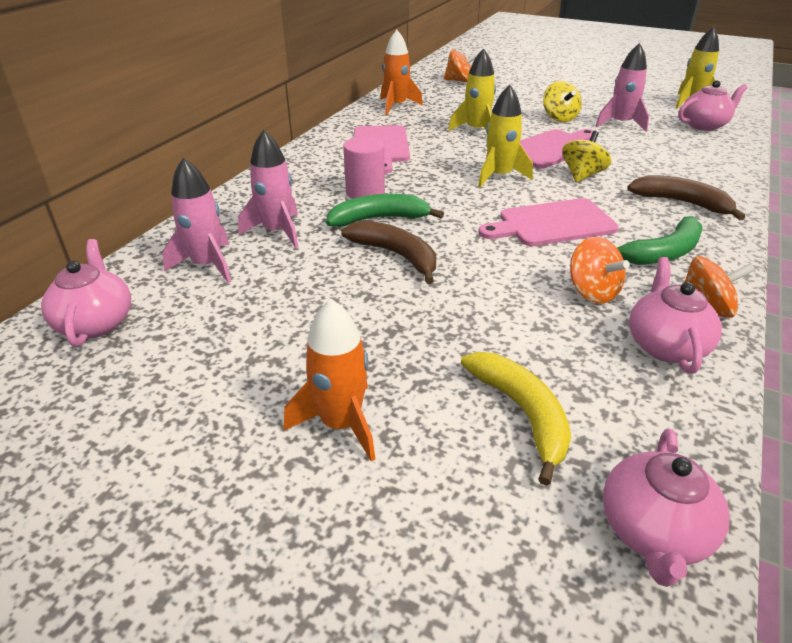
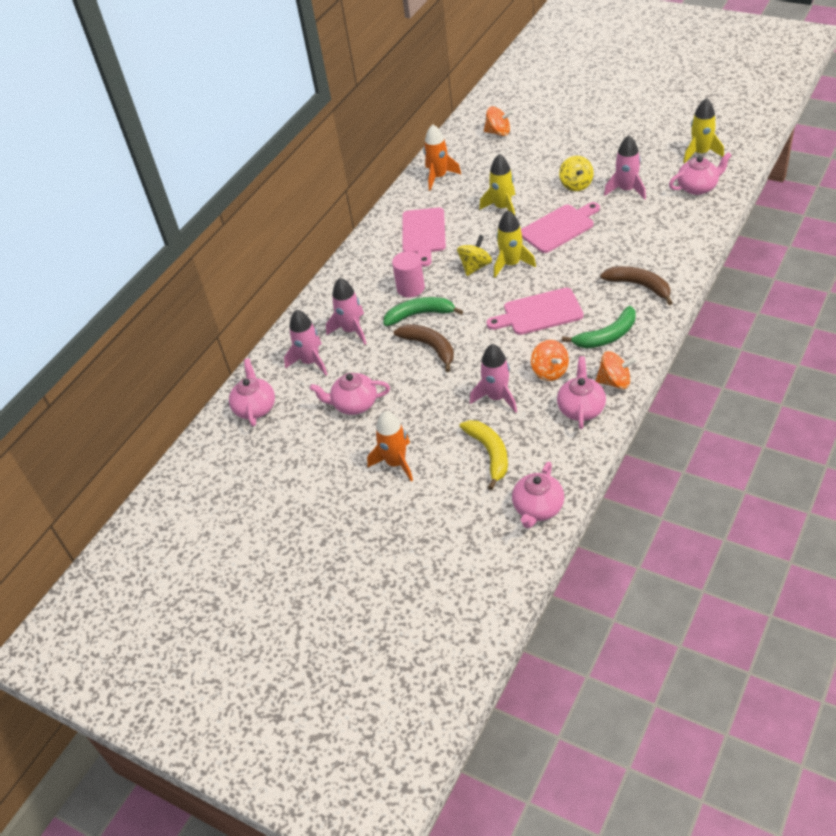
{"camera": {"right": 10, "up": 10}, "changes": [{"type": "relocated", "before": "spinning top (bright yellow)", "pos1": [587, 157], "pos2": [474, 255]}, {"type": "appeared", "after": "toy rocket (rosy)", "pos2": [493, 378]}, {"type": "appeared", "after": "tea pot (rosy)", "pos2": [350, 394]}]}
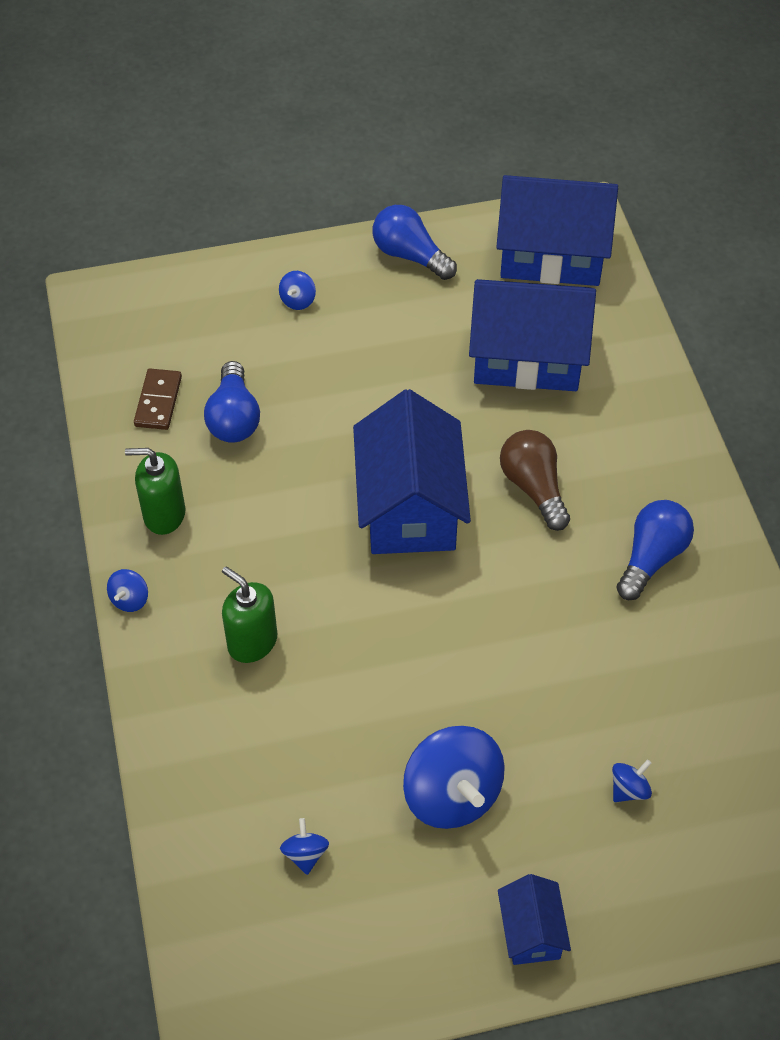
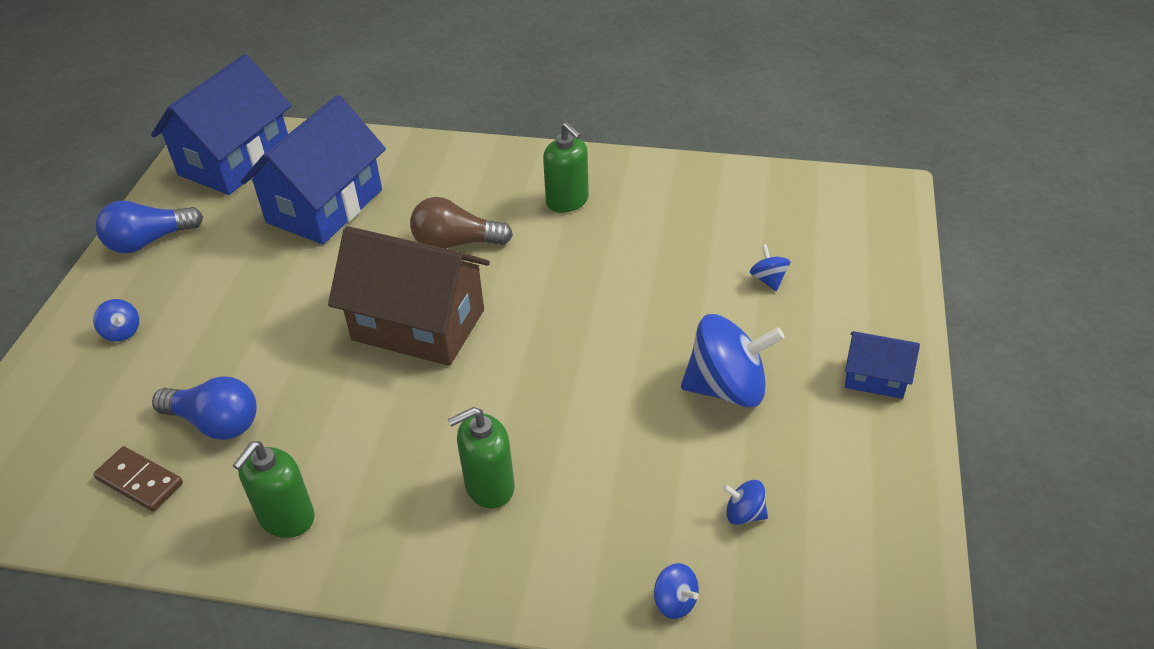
{"camera": {"right": -65, "up": -10}, "changes": [{"type": "colour", "before": "toy house (blue)", "after": "toy house (russet)", "pos1": [412, 471], "pos2": [409, 296]}, {"type": "exchanged", "before": "lightbulb (blue)", "after": "pump bottle (leaf-green)", "pos1": [655, 550], "pos2": [566, 167]}, {"type": "relocated", "before": "spinning top (blue)", "pos1": [127, 590], "pos2": [676, 591]}]}
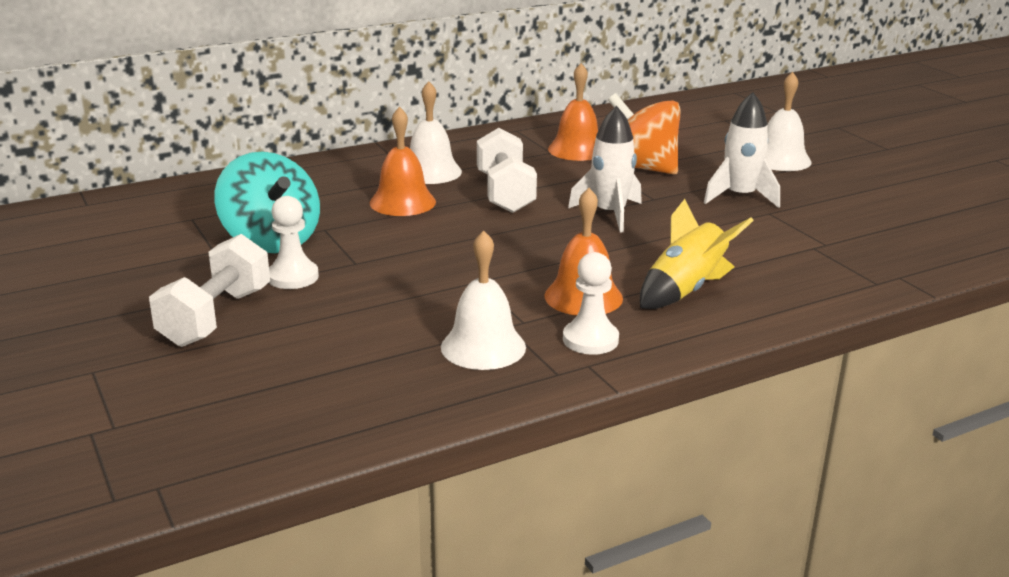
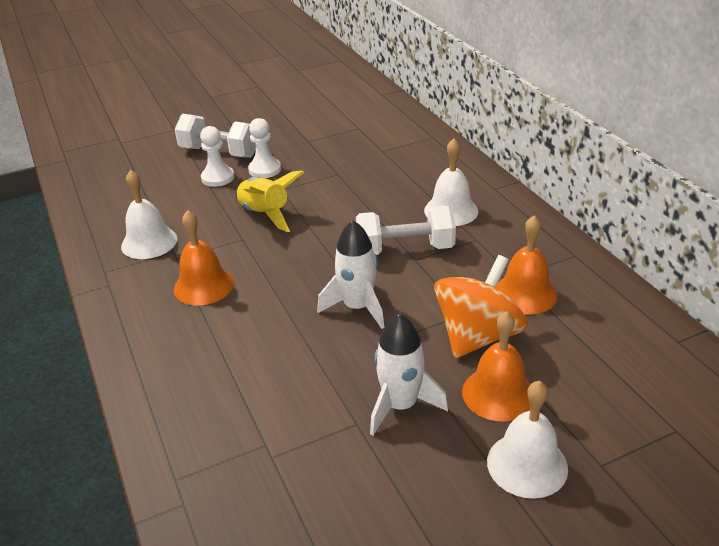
{"camera": {"right": 95, "up": 10}, "changes": [{"type": "relocated", "before": "school bell (bright orange)", "pos1": [403, 161], "pos2": [496, 366]}, {"type": "missing", "before": "spinning top (turquoise)", "pos1": [267, 202]}, {"type": "relocated", "before": "toy rocket (bright yellow)", "pos1": [697, 254], "pos2": [269, 201]}, {"type": "relocated", "before": "chess pawn (white)", "pos1": [591, 303], "pos2": [217, 156]}]}
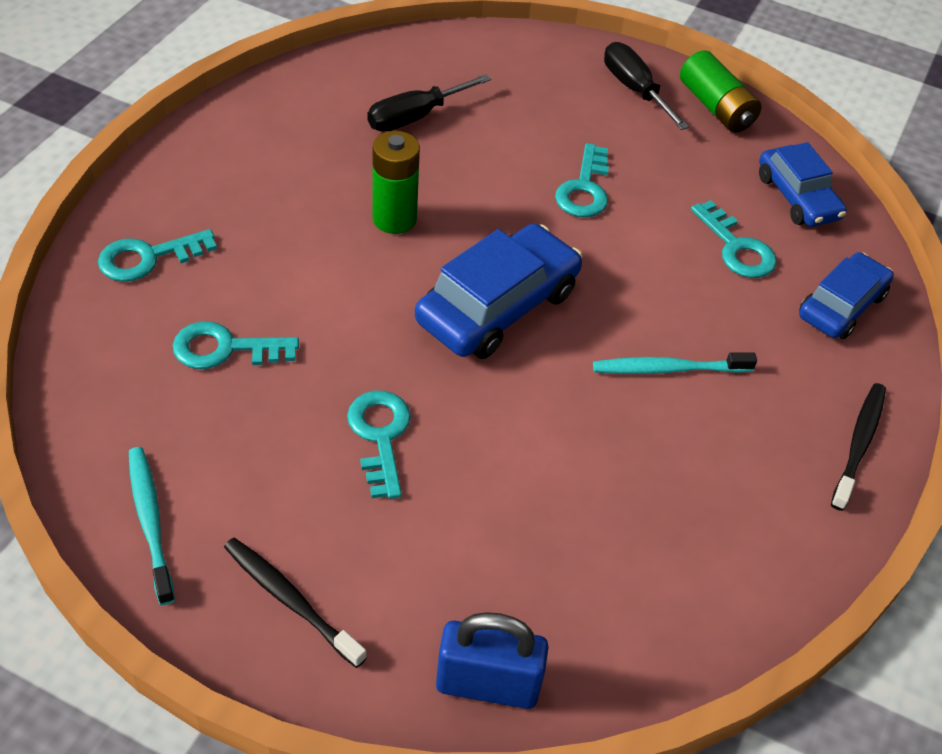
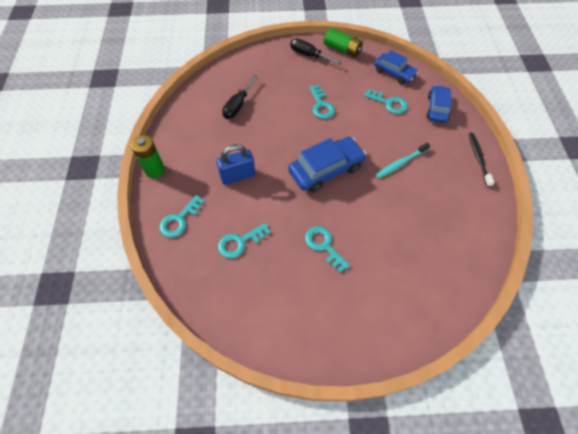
{"camera": {"right": -25, "up": 10}, "changes": [{"type": "relocated", "before": "power cell (leaf-green)", "pos1": [396, 182], "pos2": [148, 156]}, {"type": "spun", "before": "toy car (blue)", "pos1": [498, 291], "pos2": [327, 164], "turn": 45}, {"type": "missing", "before": "tooth brush (turquoise)", "pos1": [152, 526]}, {"type": "missing", "before": "tooth brush (black)", "pos1": [295, 603]}, {"type": "relocated", "before": "small lock (blue)", "pos1": [492, 660], "pos2": [235, 164]}]}
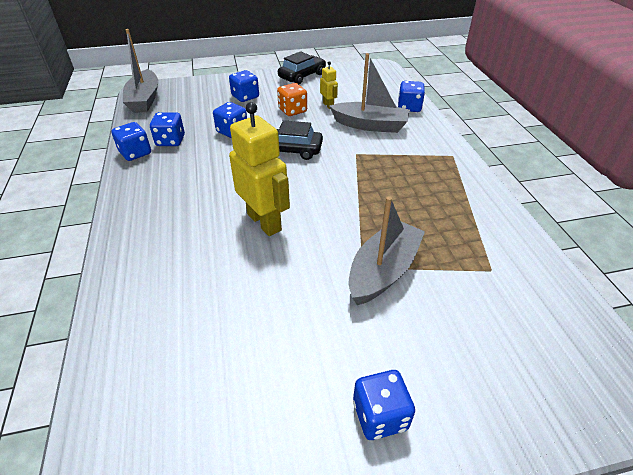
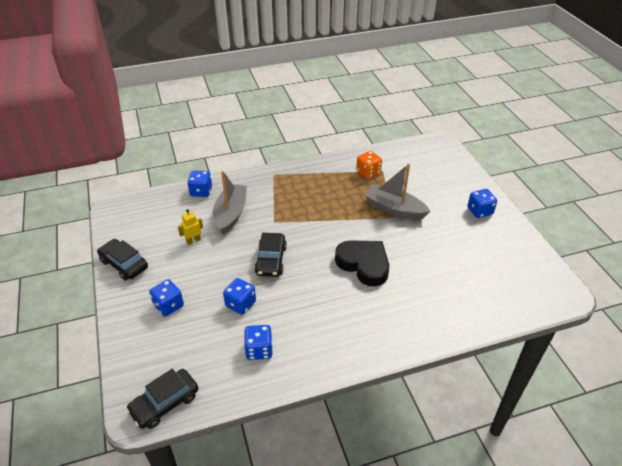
{"camera": {"right": -95, "up": 0}, "changes": [{"type": "exchanged", "before": "toy boat (gray)", "after": "toy car (black)", "pos1": [140, 71], "pos2": [162, 399]}, {"type": "relocated", "before": "game die (bright orange)", "pos1": [292, 99], "pos2": [369, 165]}, {"type": "exchanged", "before": "robot (bright yellow)", "after": "heart shape (black)", "pos1": [259, 169], "pos2": [362, 263]}, {"type": "missing", "before": "game die (blue)", "pos1": [131, 141]}]}
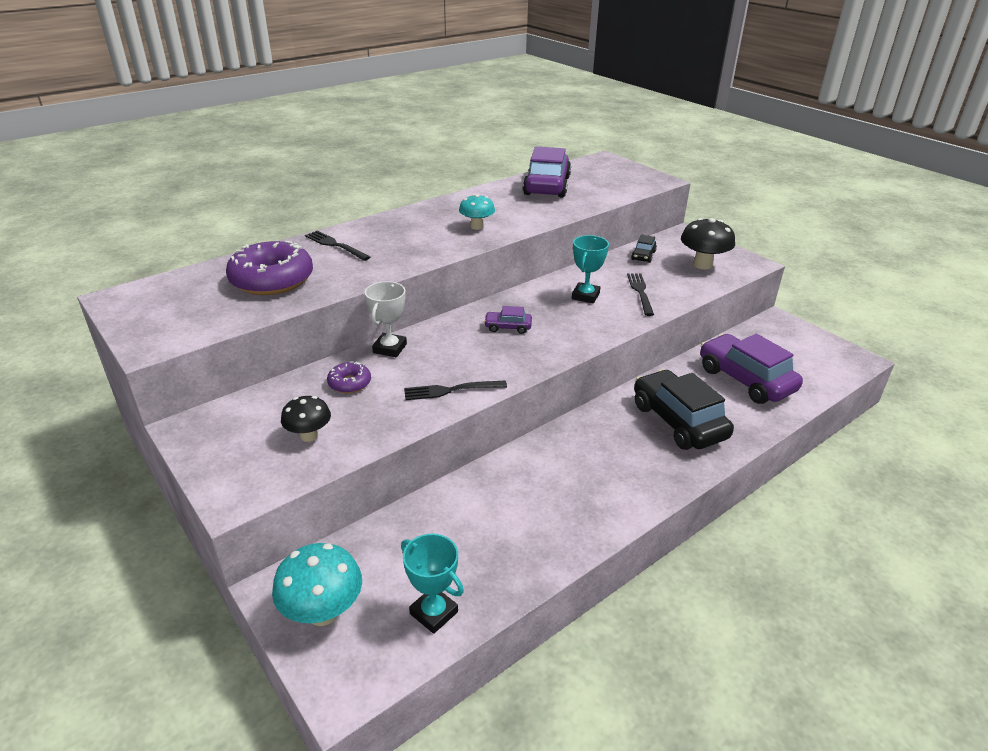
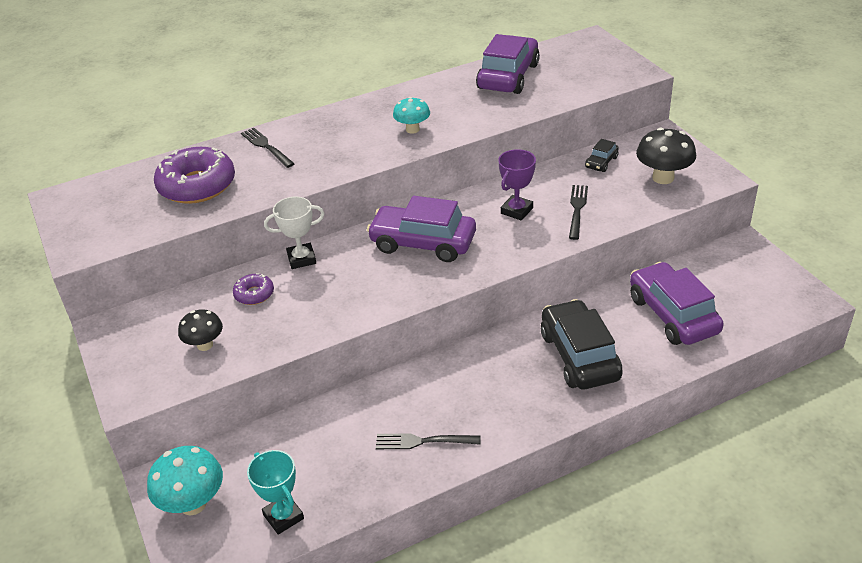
{"camera": {"right": 15, "up": 5}, "changes": [{"type": "colour", "before": "award cup (turquoise)", "after": "award cup (purple)", "pos1": [590, 269], "pos2": [517, 185]}, {"type": "spun", "before": "award cup (white)", "pos1": [386, 319], "pos2": [294, 233], "turn": 45}, {"type": "size", "before": "toy car (purple)", "pos1": [508, 320], "pos2": [421, 229], "scale": 2.19}, {"type": "relocated", "before": "dinner fork (black)", "pos1": [455, 390], "pos2": [428, 441]}]}
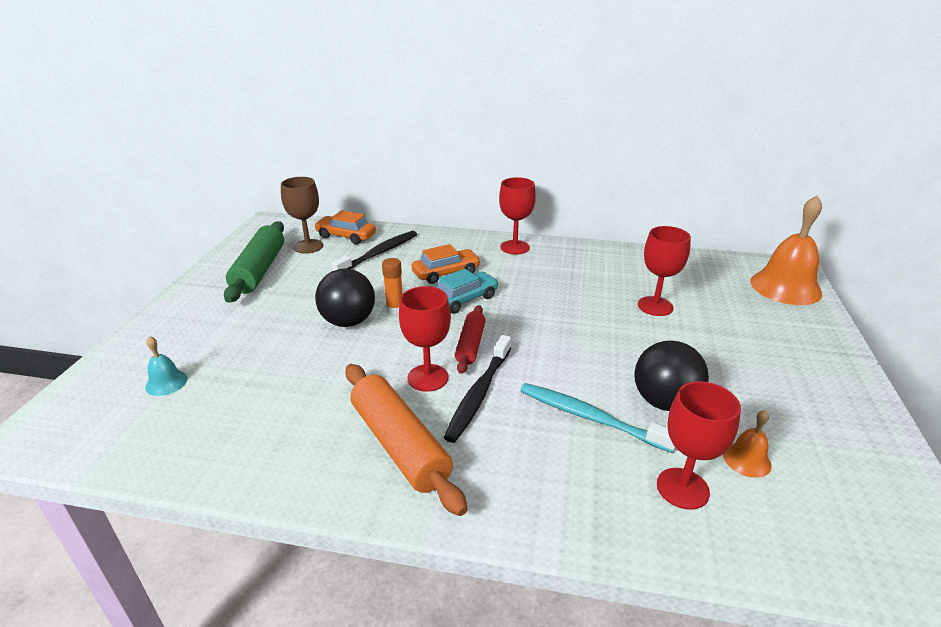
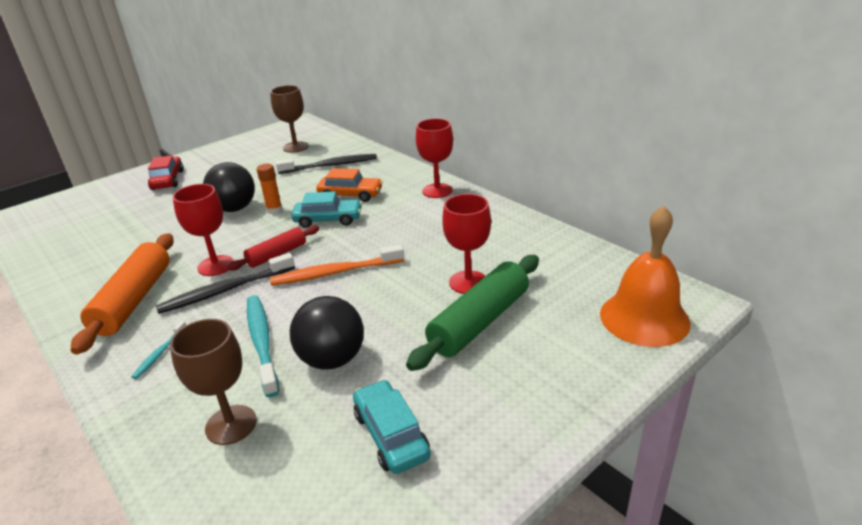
{"camera": {"right": 40, "up": 0}, "changes": [{"type": "missing", "before": "toy car (bright orange)", "pos1": [345, 227]}, {"type": "relocated", "before": "dough roller (leaf-green)", "pos1": [254, 262], "pos2": [472, 313]}, {"type": "missing", "before": "school bell (turquoise)", "pos1": [166, 366]}, {"type": "colour", "before": "goblet (scarlet)", "after": "goblet (russet)", "pos1": [699, 445], "pos2": [213, 382]}, {"type": "missing", "before": "school bell (bright orange)", "pos1": [747, 444]}, {"type": "appeared", "after": "toy car (scarlet)", "pos2": [166, 172]}, {"type": "appeared", "after": "tooth brush (bright orange)", "pos2": [337, 265]}, {"type": "appeared", "after": "tooth brush (turquoise)", "pos2": [158, 350]}, {"type": "appeared", "after": "toy car (turquoise)", "pos2": [392, 427]}]}
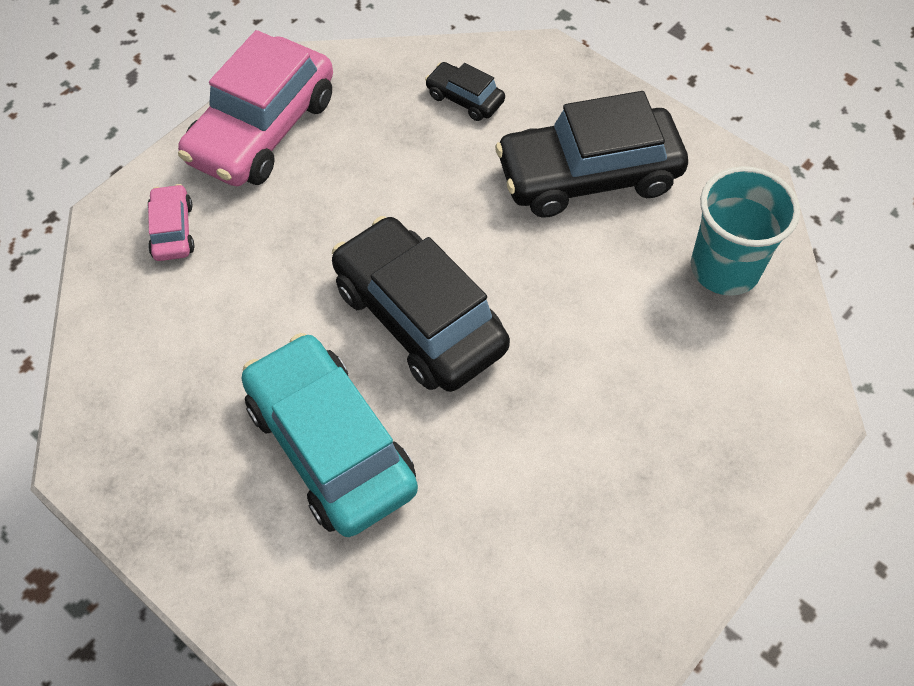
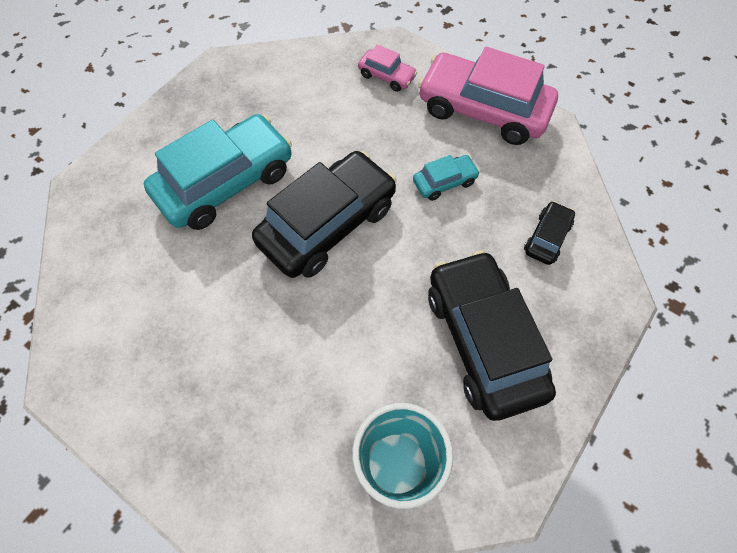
{"camera": {"right": 85, "up": 5}, "changes": [{"type": "spun", "before": "toy car (rosy)", "pos1": [171, 222], "pos2": [387, 68], "turn": 45}, {"type": "appeared", "after": "toy car (turquoise)", "pos2": [446, 178]}]}
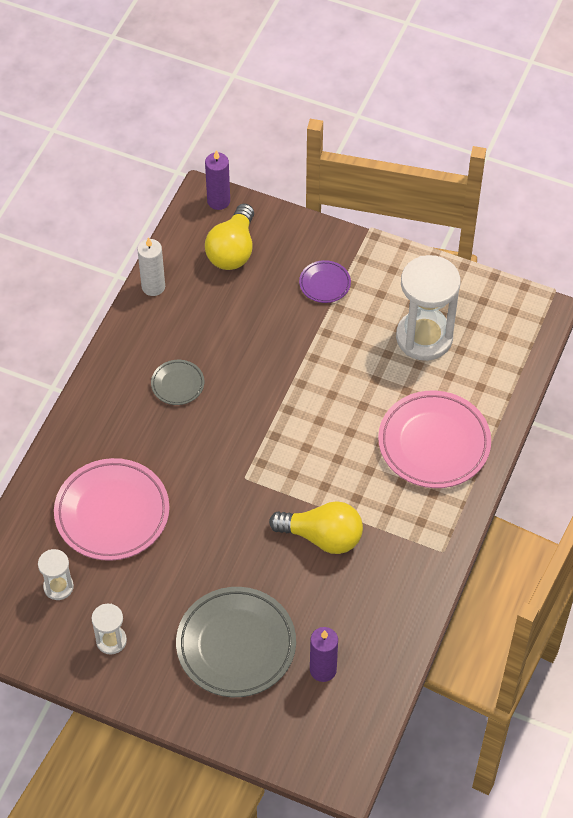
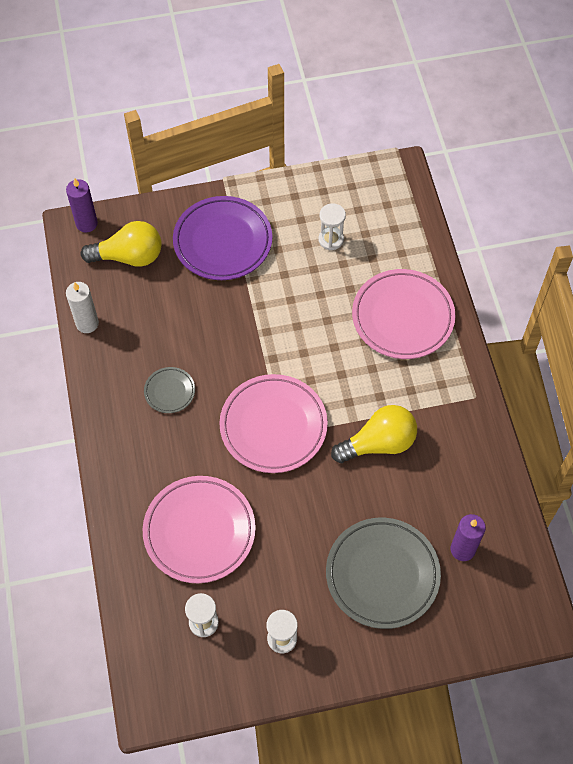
{"camera": {"right": -35, "up": 5}, "changes": [{"type": "spun", "before": "lightbulb (bright yellow)", "pos1": [229, 237], "pos2": [121, 244], "turn": -75}, {"type": "size", "before": "sandglass (white)", "pos1": [428, 308], "pos2": [332, 226], "scale": 0.49}, {"type": "size", "before": "dinner plate (purple)", "pos1": [325, 281], "pos2": [223, 238], "scale": 2.07}, {"type": "appeared", "after": "dinner plate (rosy)", "pos2": [273, 423]}]}
